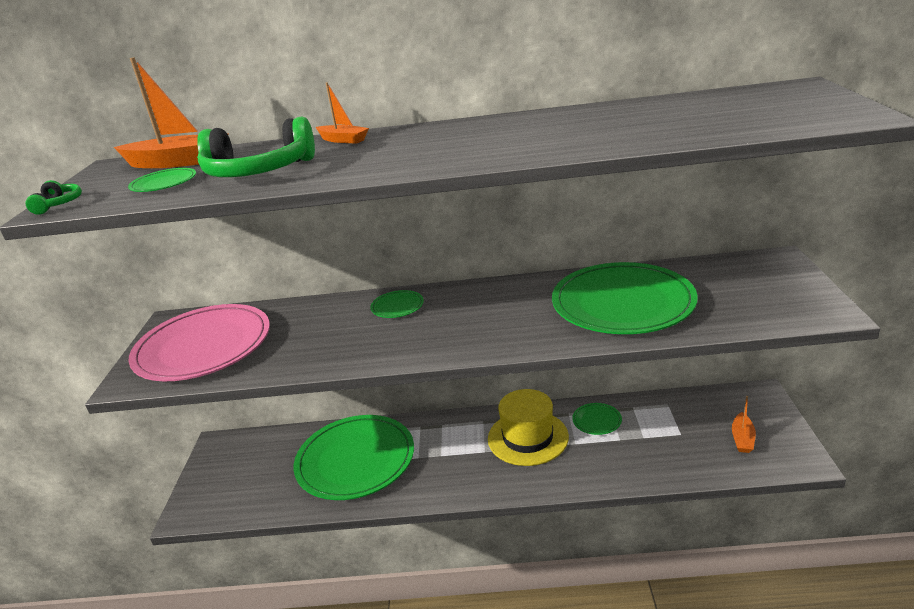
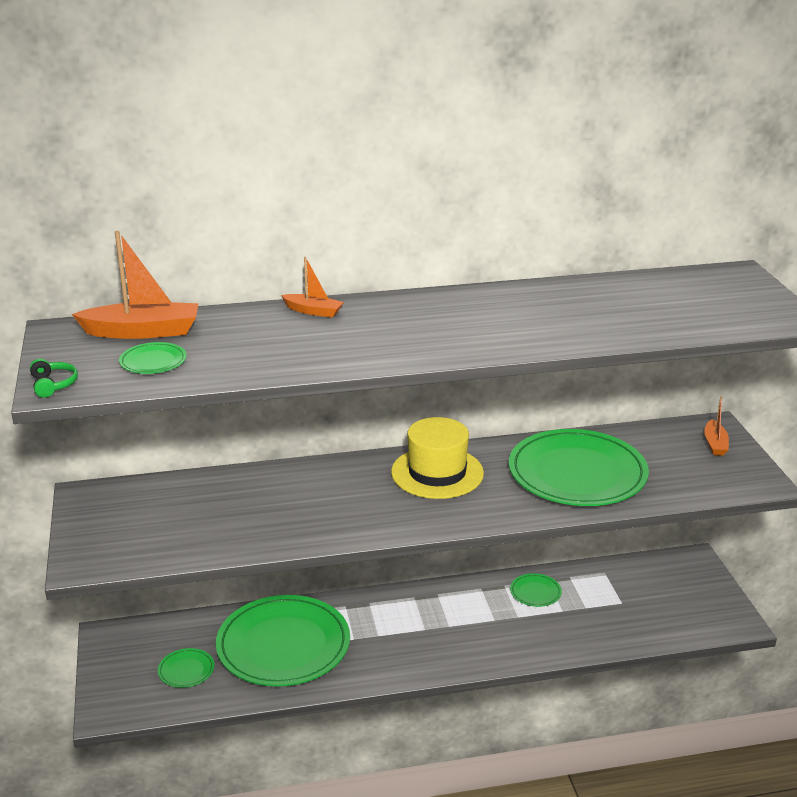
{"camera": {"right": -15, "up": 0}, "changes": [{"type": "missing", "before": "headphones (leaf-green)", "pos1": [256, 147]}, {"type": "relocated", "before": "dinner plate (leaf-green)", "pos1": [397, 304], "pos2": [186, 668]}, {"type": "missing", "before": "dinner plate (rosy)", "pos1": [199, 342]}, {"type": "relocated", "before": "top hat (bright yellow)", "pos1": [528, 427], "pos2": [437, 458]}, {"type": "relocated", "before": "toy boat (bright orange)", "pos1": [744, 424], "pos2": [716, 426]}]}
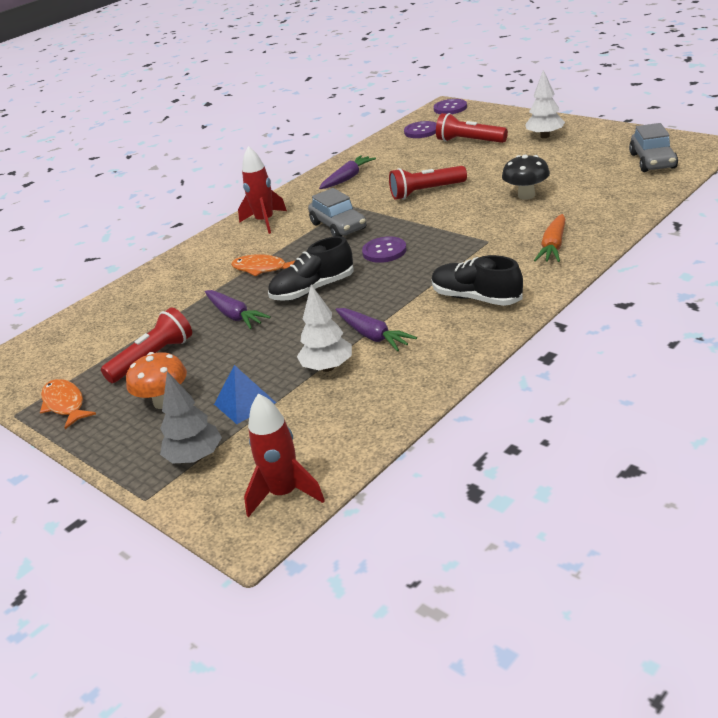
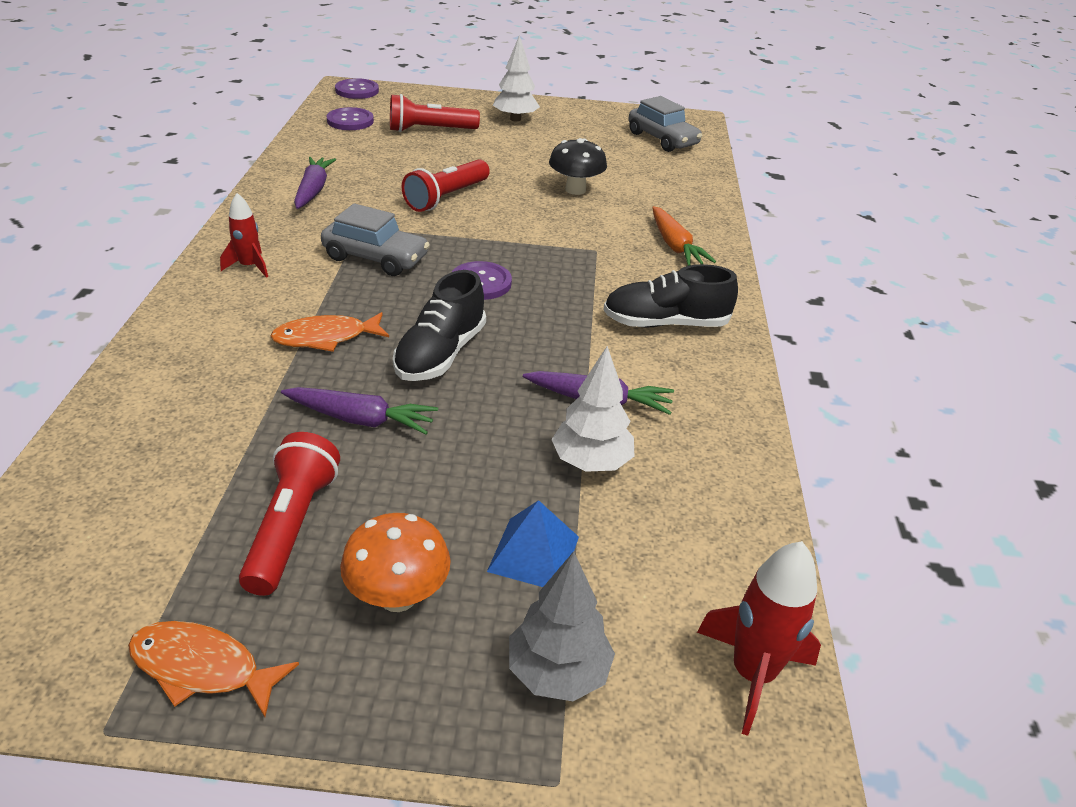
{"camera": {"right": -45, "up": 5}, "changes": [{"type": "size", "before": "toy rocket (scarlet)", "pos1": [262, 190], "pos2": [244, 235], "scale": 0.65}]}
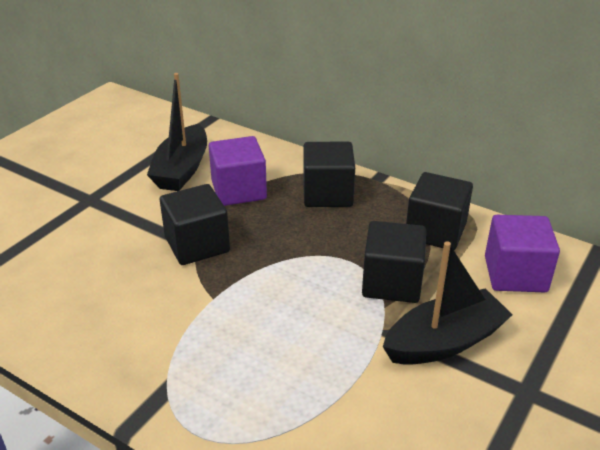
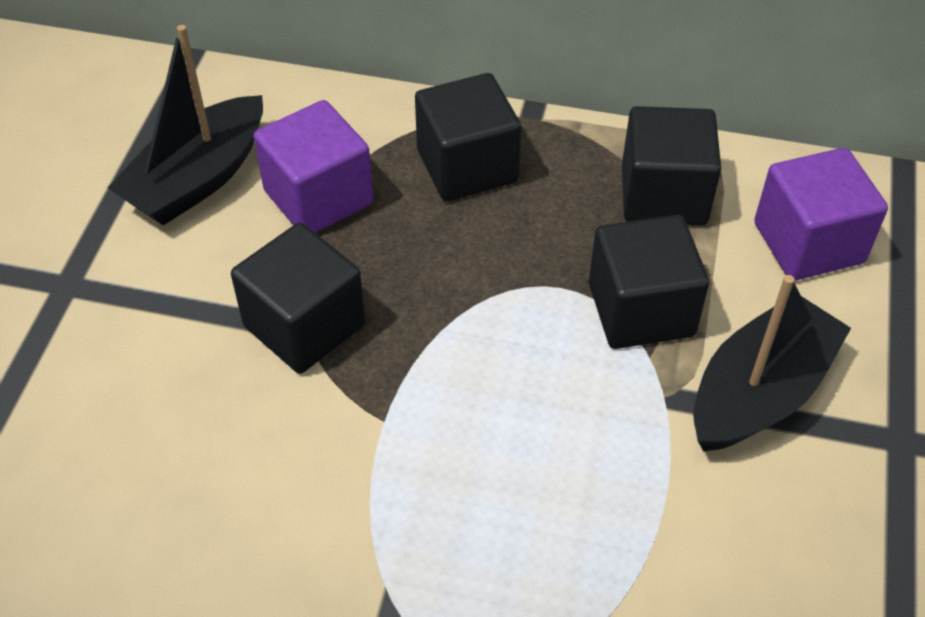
{"camera": {"right": -20, "up": 15}, "changes": [{"type": "spun", "before": "toy boat (black)", "pos1": [177, 132], "pos2": [185, 125], "turn": 45}]}
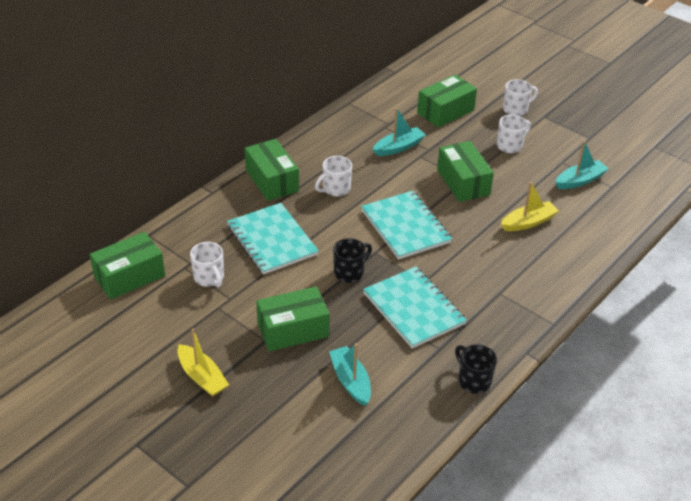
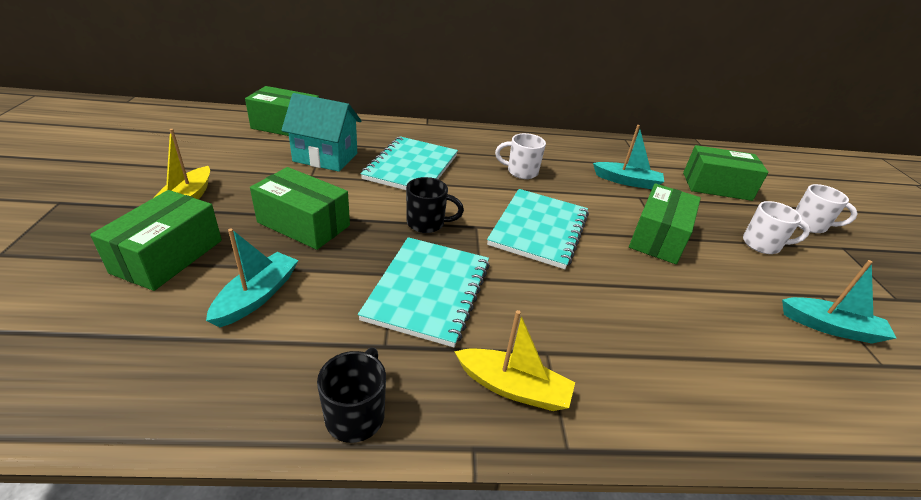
{"camera": {"right": 45, "up": -5}, "changes": [{"type": "relocated", "before": "package (leaf-green)", "pos1": [272, 170], "pos2": [156, 240]}, {"type": "relocated", "before": "toy boat (bright yellow)", "pos1": [530, 206], "pos2": [514, 360]}, {"type": "exchanged", "before": "tea mug (white)", "after": "toy house (turquoise)", "pos1": [207, 264], "pos2": [321, 132]}]}
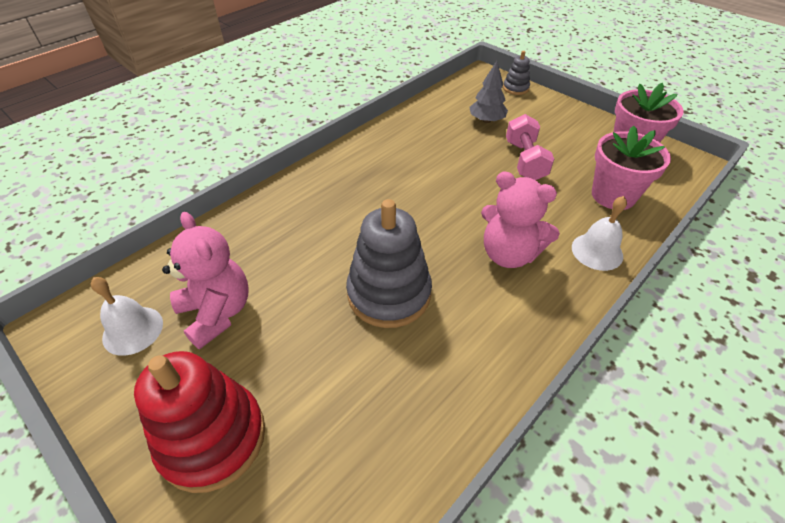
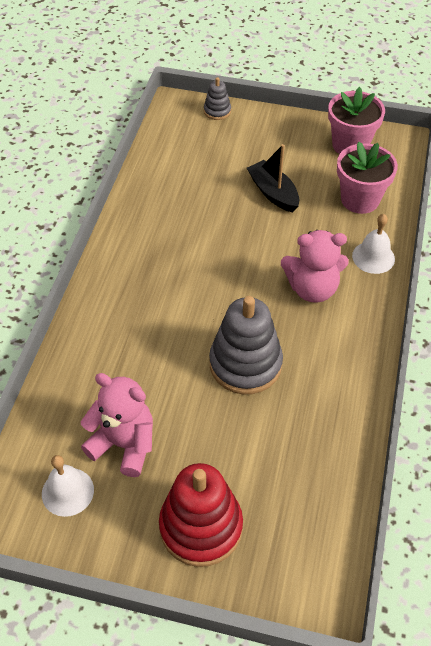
{"camera": {"right": -30, "up": 5}, "changes": [{"type": "missing", "before": "fir tree (gray)", "pos1": [488, 92]}, {"type": "exchanged", "before": "dumbbell (rosy)", "after": "toy boat (black)", "pos1": [530, 147], "pos2": [273, 178]}]}
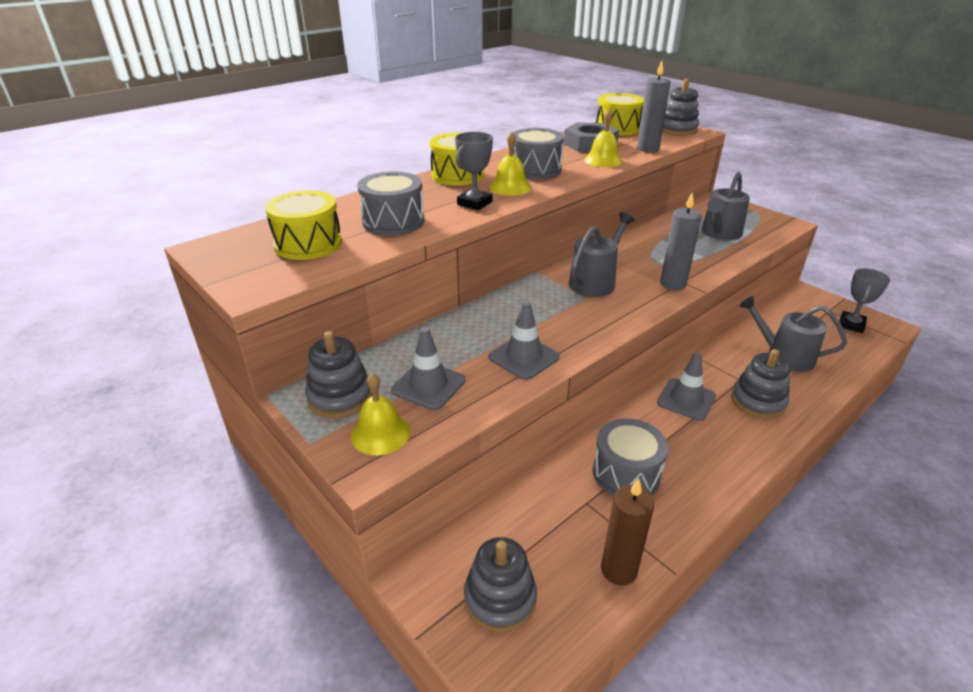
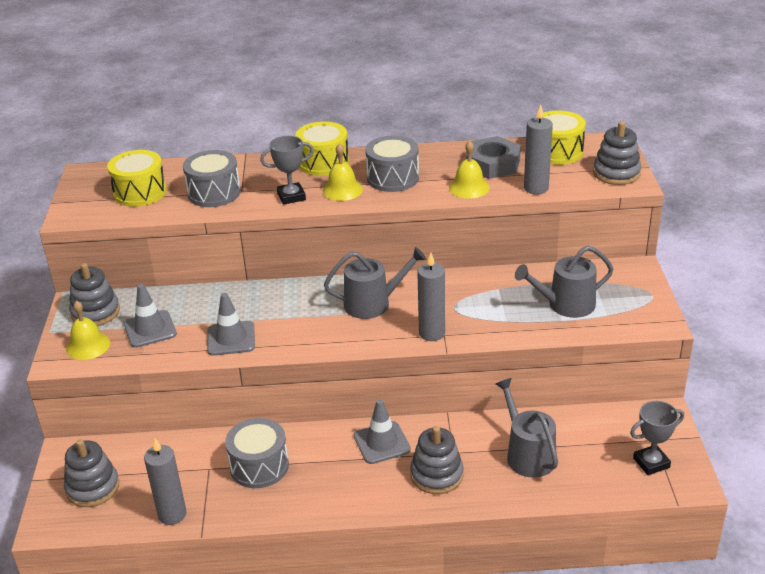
{"camera": {"right": 40, "up": 0}, "changes": [{"type": "colour", "before": "wax candle (russet)", "after": "wax candle (gray)", "pos1": [627, 532], "pos2": [165, 481]}]}
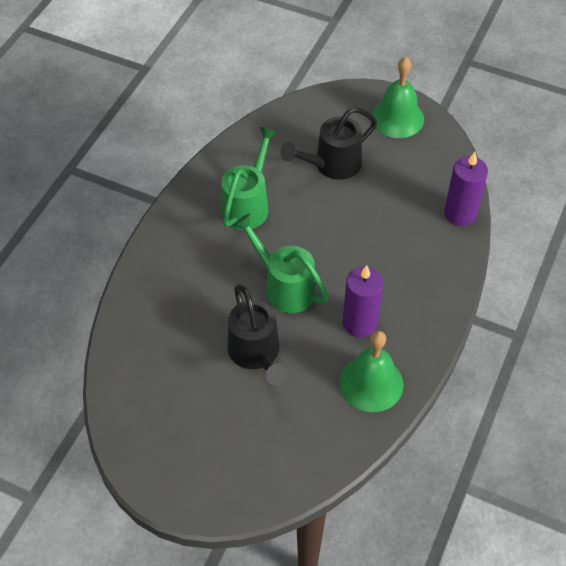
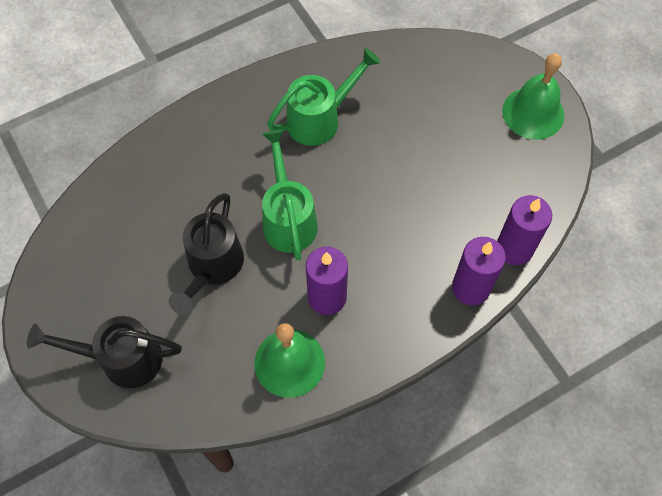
{"camera": {"right": 35, "up": 10}, "changes": [{"type": "relocated", "before": "sprinkling can (black)", "pos1": [329, 143], "pos2": [104, 352]}, {"type": "appeared", "after": "wax candle (purple)", "pos2": [479, 271]}]}
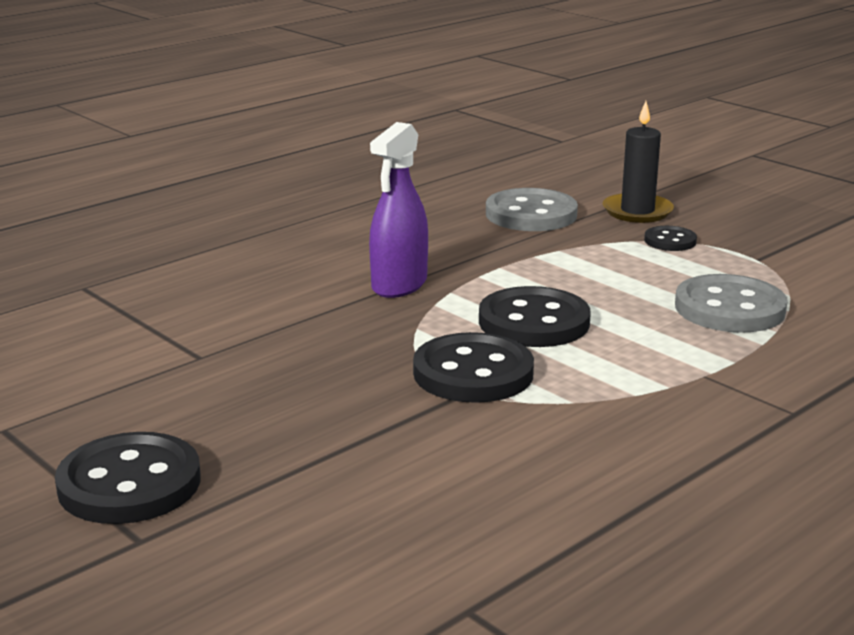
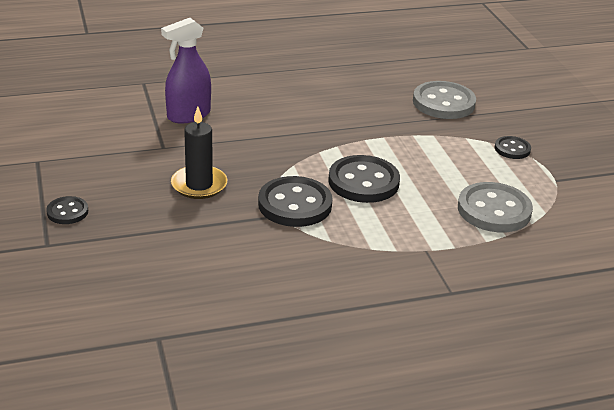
{"camera": {"right": 25, "up": 10}, "changes": [{"type": "relocated", "before": "wax candle (black)", "pos1": [638, 162], "pos2": [199, 153]}, {"type": "relocated", "before": "spray cleaner (purple)", "pos1": [398, 210], "pos2": [186, 70]}, {"type": "size", "before": "sewing button (black)", "pos1": [127, 478], "pos2": [67, 210], "scale": 0.53}]}
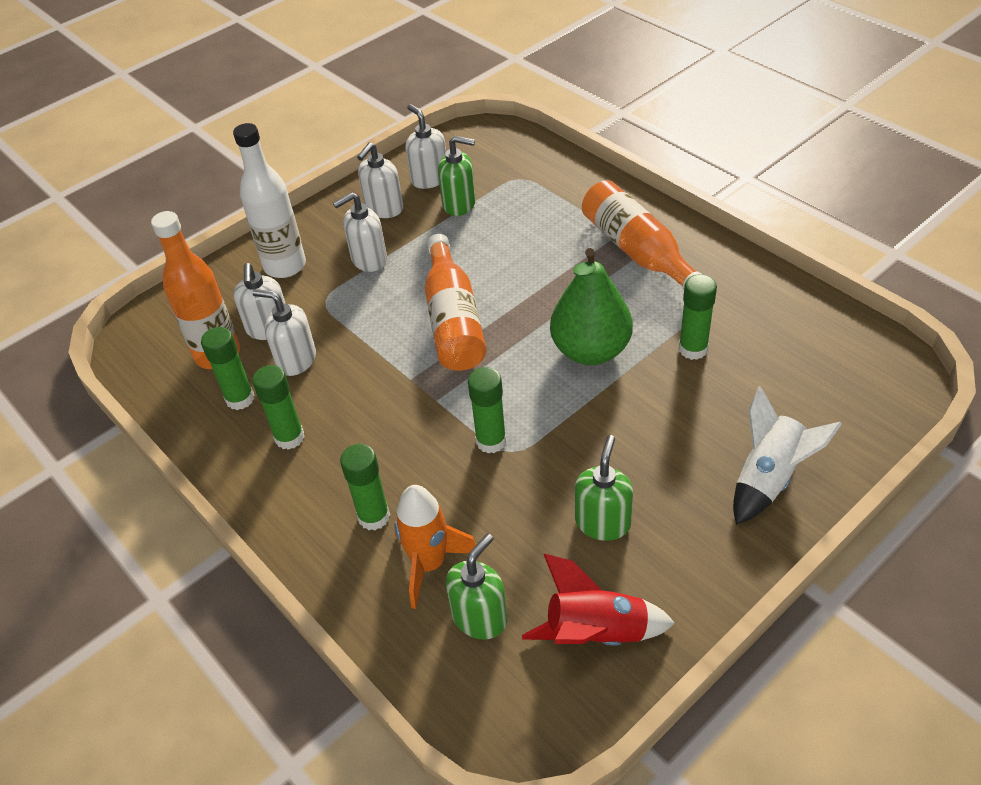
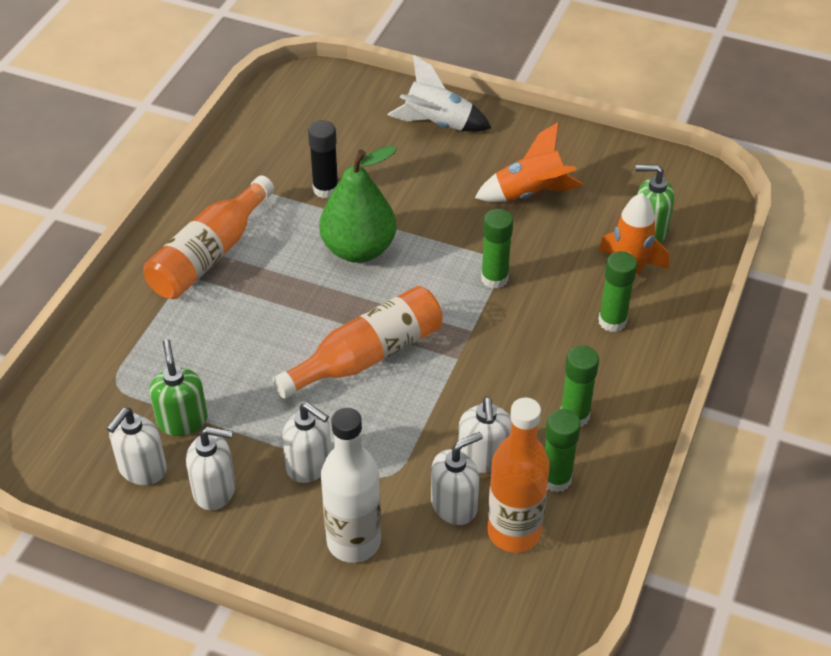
{"camera": {"right": -120, "up": 0}, "changes": [{"type": "colour", "before": "glue stick (leaf-green)", "after": "glue stick (black)", "pos1": [698, 317], "pos2": [323, 159]}, {"type": "exchanged", "before": "pump bottle (leaf-green)", "after": "toy rocket (bright orange)", "pos1": [604, 488], "pos2": [529, 162]}, {"type": "missing", "before": "toy rocket (scarlet)", "pos1": [598, 600]}]}
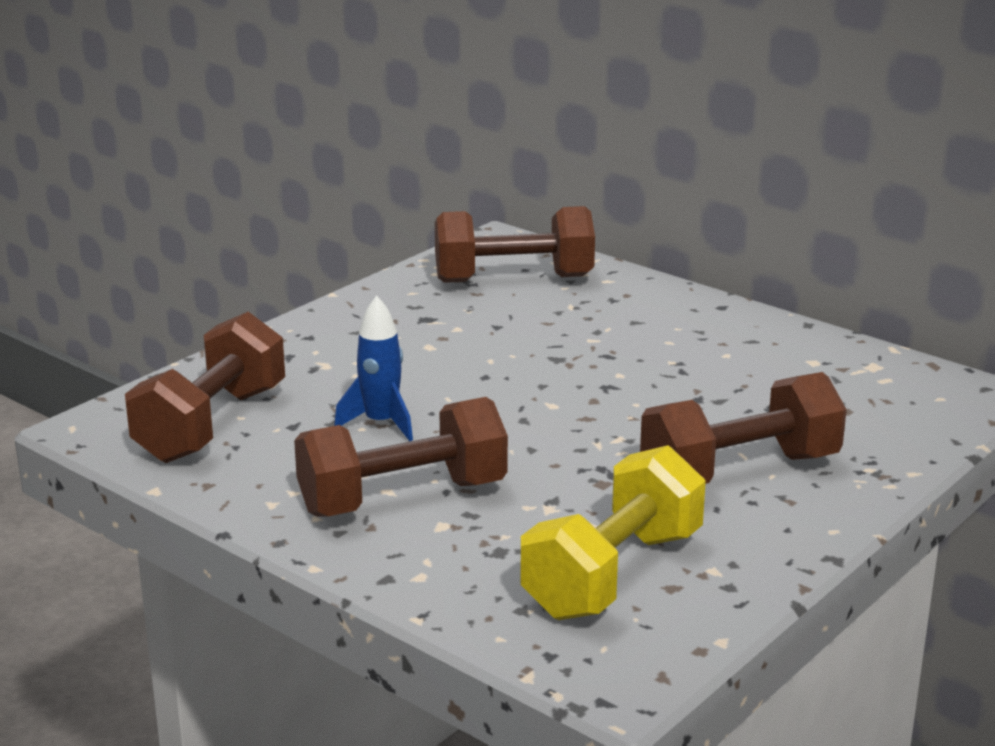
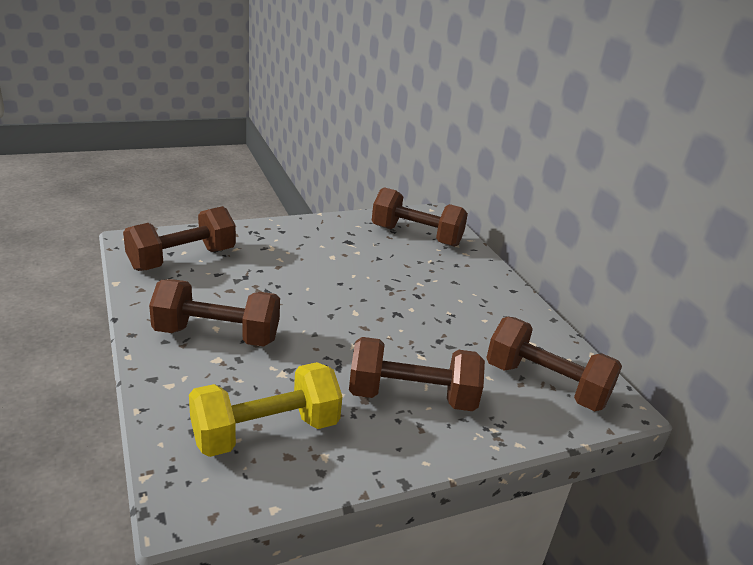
{"camera": {"right": 25, "up": 5}, "changes": [{"type": "missing", "before": "toy rocket (blue)", "pos1": [373, 368]}, {"type": "appeared", "after": "dumbbell (russet)", "pos2": [554, 364]}]}
